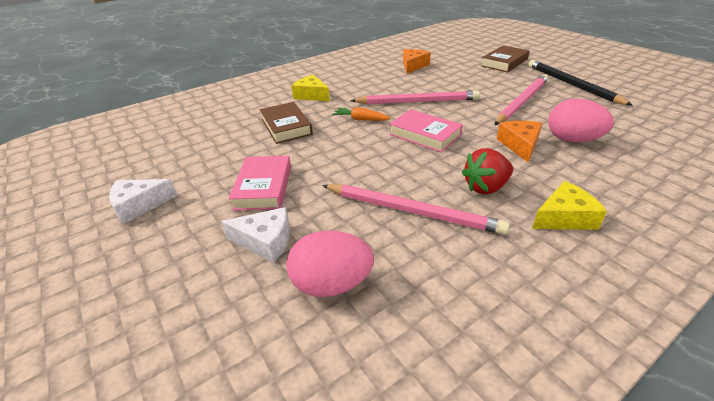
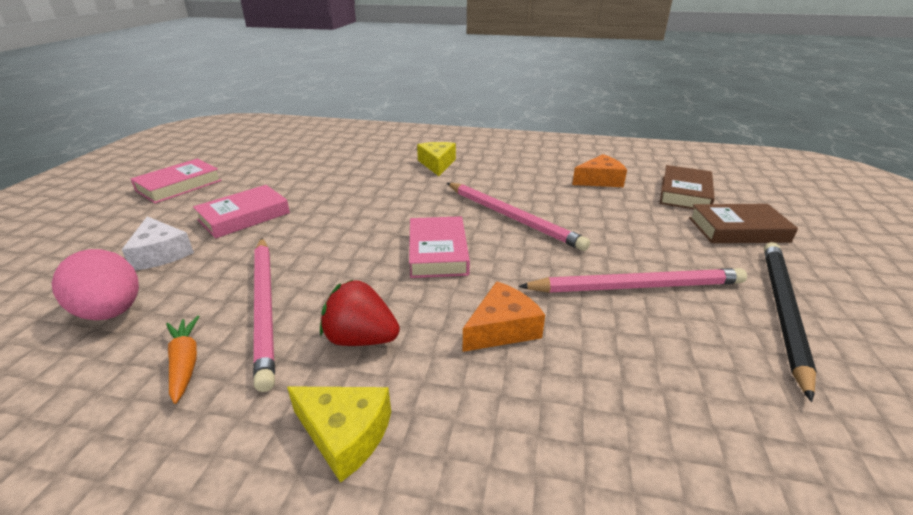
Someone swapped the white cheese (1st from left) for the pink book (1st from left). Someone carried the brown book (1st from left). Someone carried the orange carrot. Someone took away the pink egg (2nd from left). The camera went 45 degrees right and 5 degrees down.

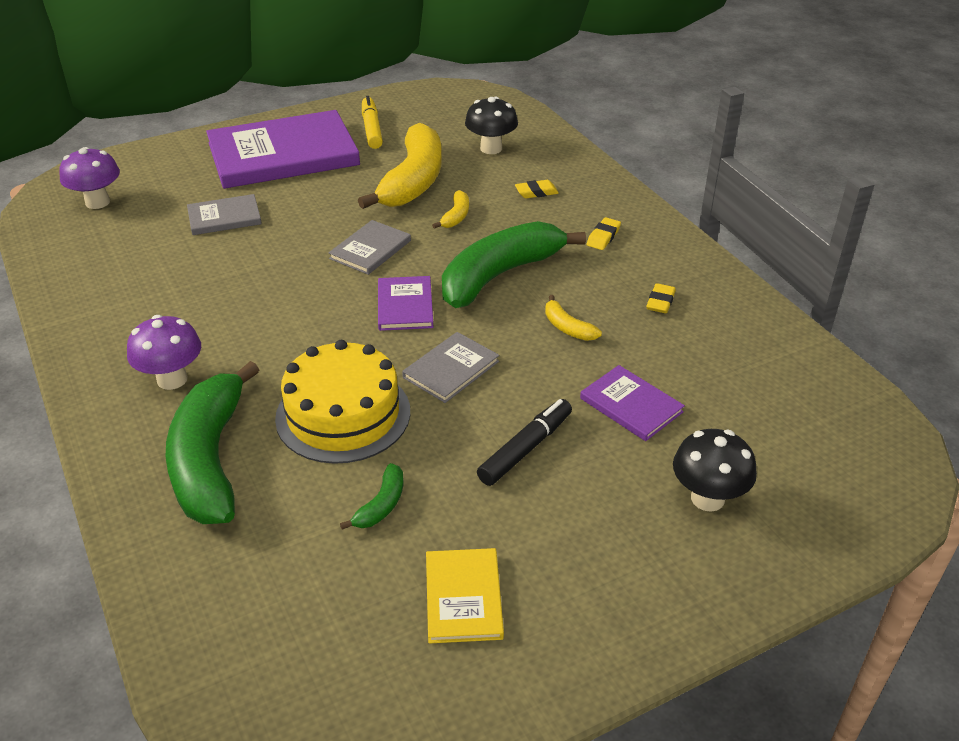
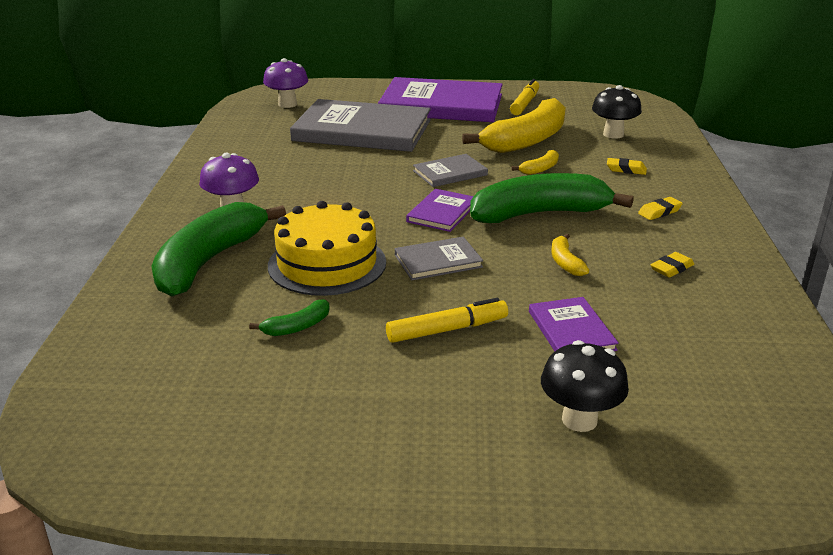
Someone scaled the grey book (1st from left) by 2.18. Someone took away the yellow book. Someone repainted the black marker, which became the yellow marker (1st from left). The camera went 30 degrees right and 10 degrees down.

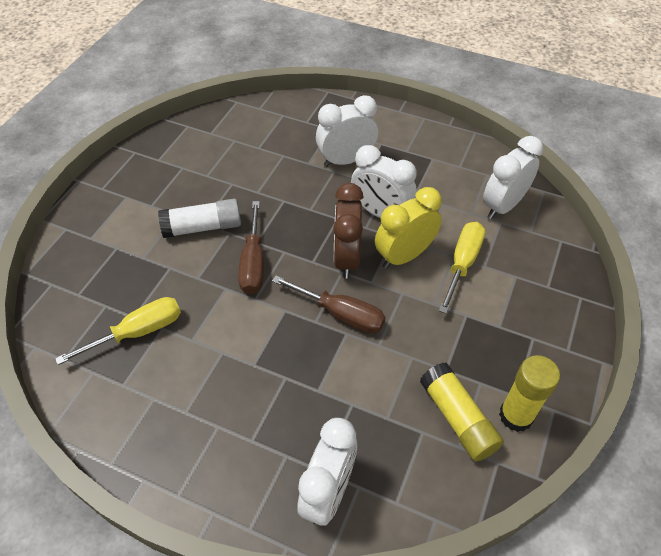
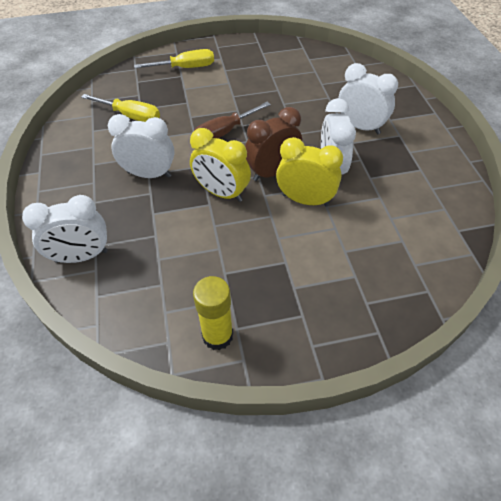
Someone took away the white glue stick. Someone swapped the brown screwdriver (2nd from left) for the yellow clock (1st from left). Someone took away the yellow glue stick (1st from left). Someone carried the yellow screwdriver (2nd from left). Someone carried the white clock (4th from left in the first image). The camera went 55 degrees right and 0 degrees up.

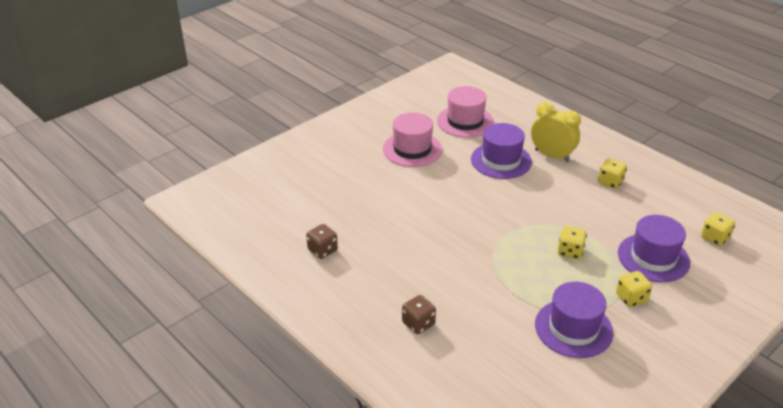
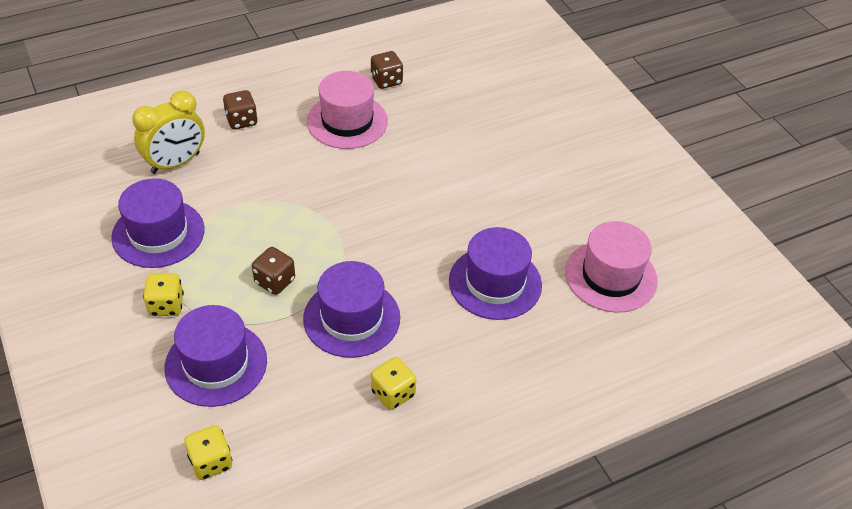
Someone carried the pink hat (1st from left). Someone carried the yellow clock. Someone repainted the yellow dice (1st from left), which became the brown dice (2nd from left). Someone put down the purple hat (3rd from left). The camera went 105 degrees right and 10 degrees up.

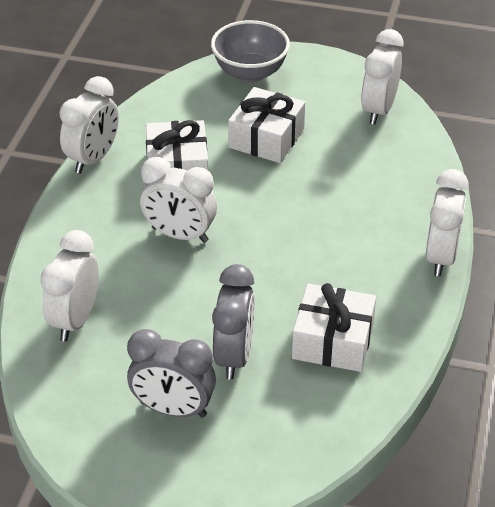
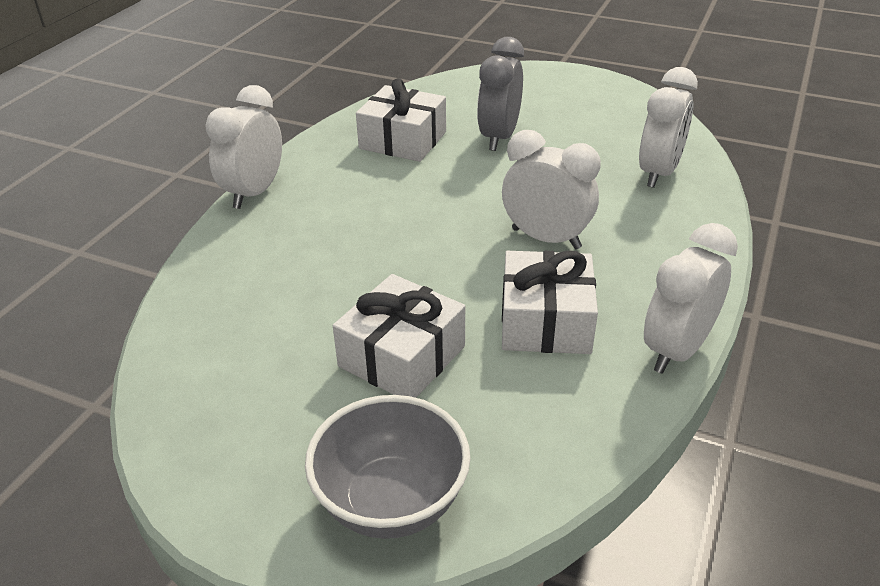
Someone took away the grey clock (1st from left). Someone took away the white clock (4th from left). The camera went 170 degrees left and 5 degrees down.

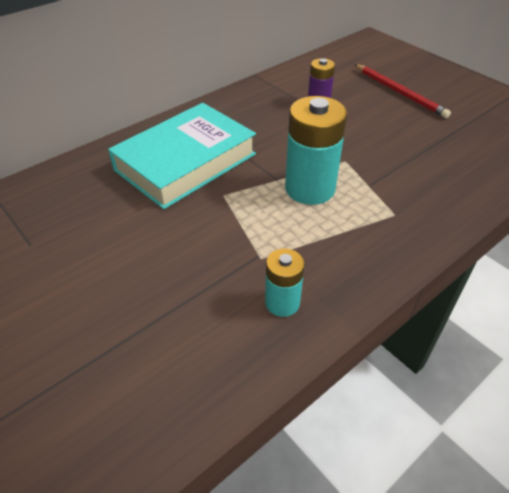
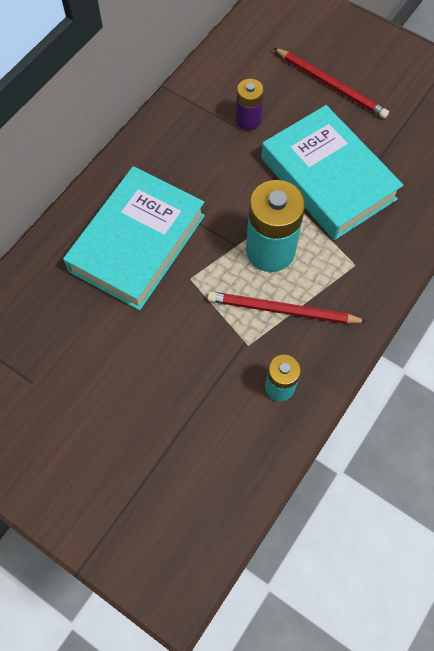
Someone put down the red pencil (1st from left). Someone put down the turquoise book (2nd from left). The camera went 15 degrees left and 20 degrees up.

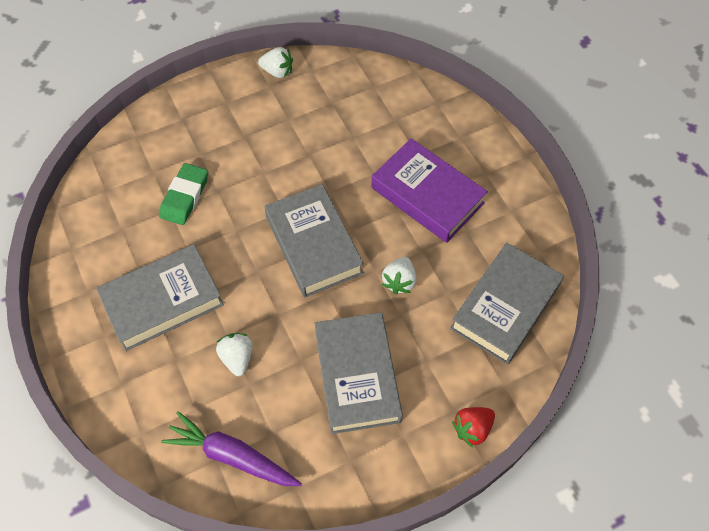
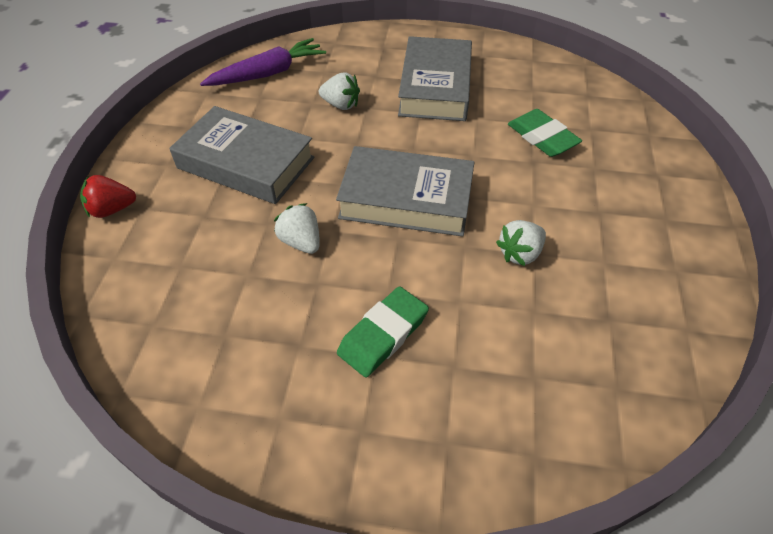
Someone carried the white strawberry (2nd from left in the first image). Someone swapped the purple book for the green eraser (1st from left). Someone took away the grey book (4th from left). Someone rotated the red strawberry by 105 degrees counterclockwise. The camera went 125 degrees right and 10 degrees down.

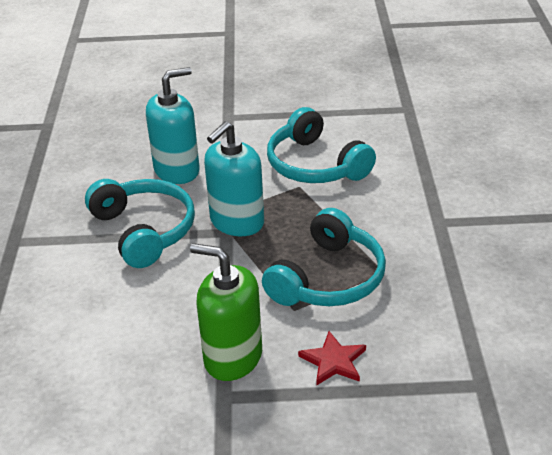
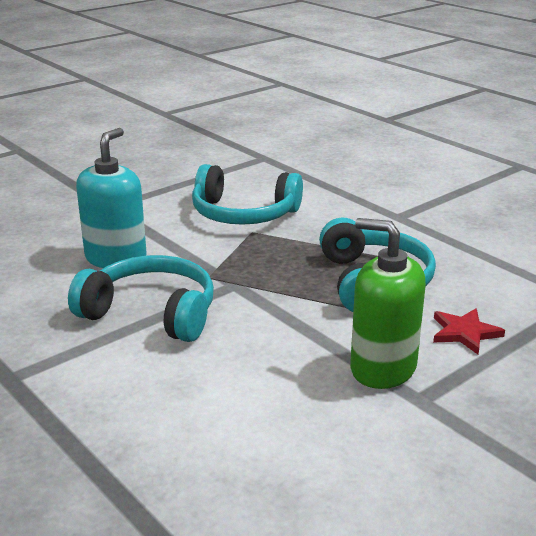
Someone rotated the green soap dispenser by 45 degrees clockwise. Someone took away the turquoise soap dispenser (2nd from left). The camera went 40 degrees left and 10 degrees down.

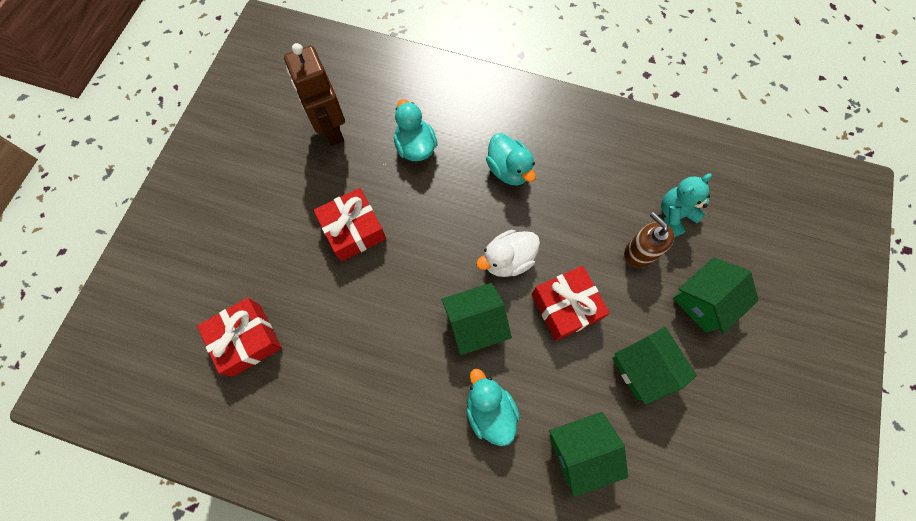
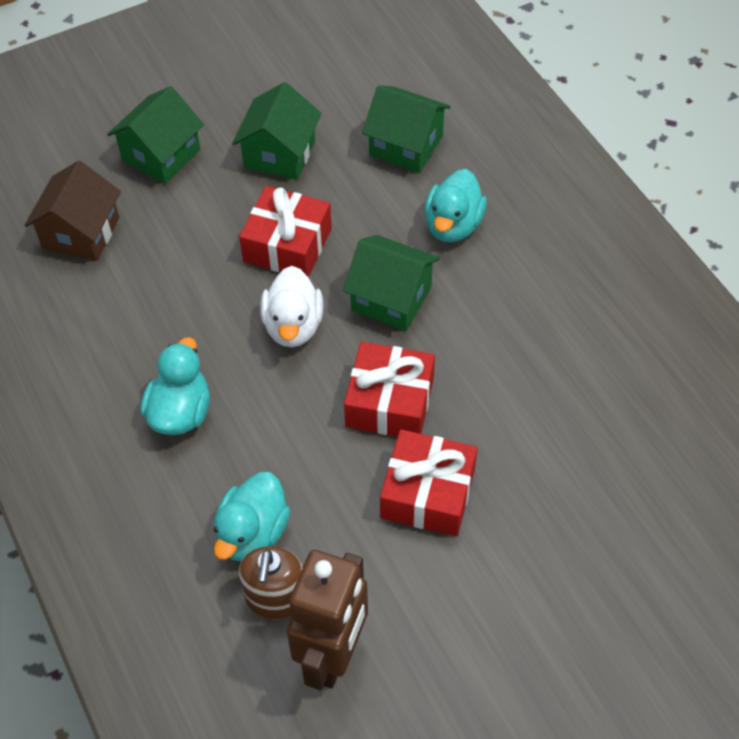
Someone carried the red gift (1st from left in the first image). Someone rotated the white duck by 75 degrees clockwise. Someone carried the brown soap dispenser. Someone swapped the turquoise teddy bear for the brown house. Someone rotated the green house (4th from left in the first image) by 60 degrees counterclockwise. The camera went 135 degrees left and 15 degrees down.

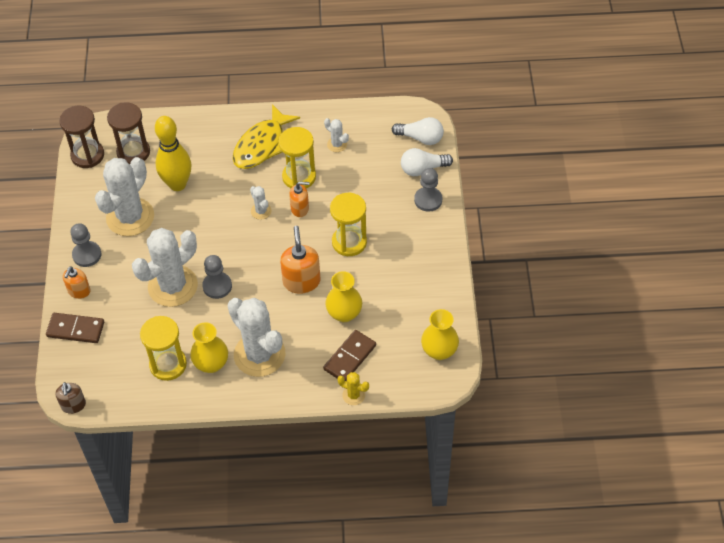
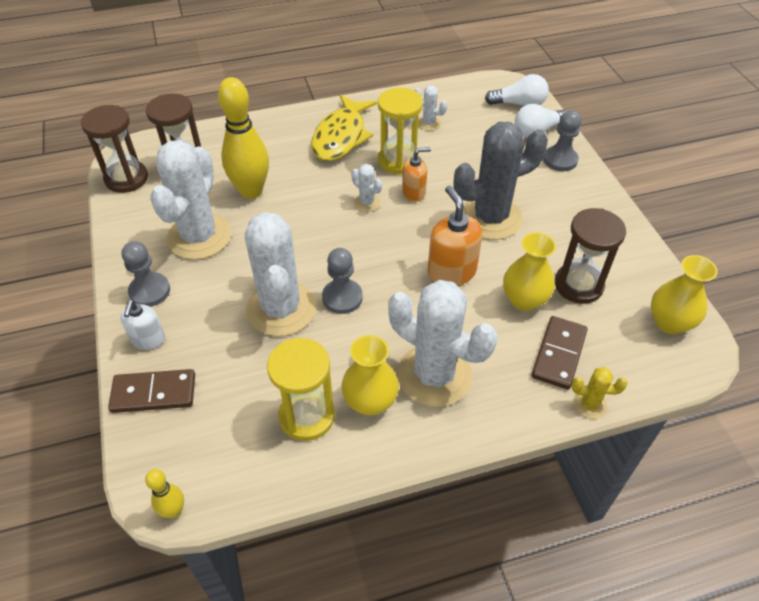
Someone swapped the brown soap dispenser for the yellow bowling pin (1st from left). Someone repainted the orange soap dispenser (1st from left), which became the white soap dispenser. Someone rotated the white cactus (2nd from left) by 45 degrees counterclockwise. Someone swapped the yellow hourglass (3rd from left) for the grey cactus. Someone put down the brown hourglass (3rd from left). The camera went 15 degrees left and 5 degrees down.

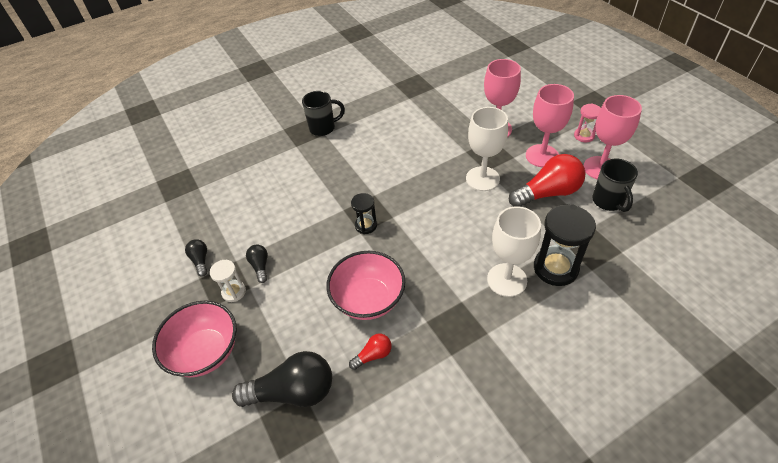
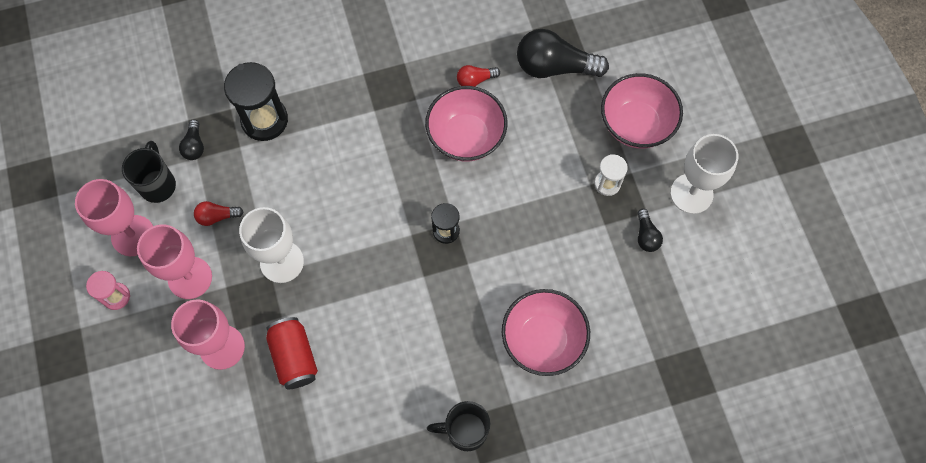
Someone carried the black light bulb (2nd from left in the first image). Someone carried the white goblet (2nd from left). Someone scaled the red light bulb (2nd from left in the first image) by 0.48. Someone put down the red can. Someone put down the pink bowl (2nd from left). The camera went 170 degrees left and 20 degrees up.

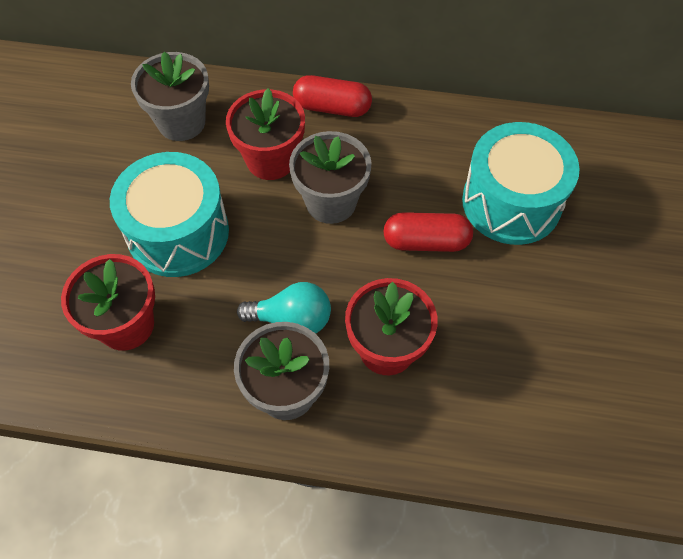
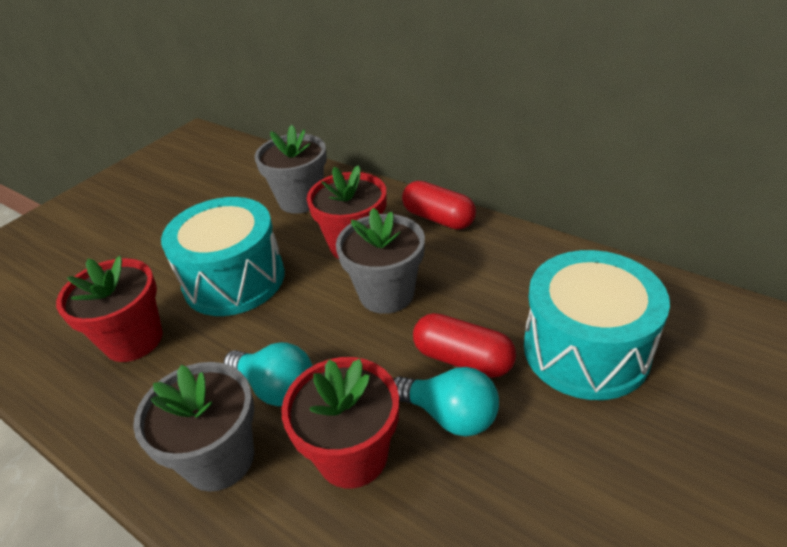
Someone put down the turquoise light bulb (2nd from left). The camera went 30 degrees right and 20 degrees down.

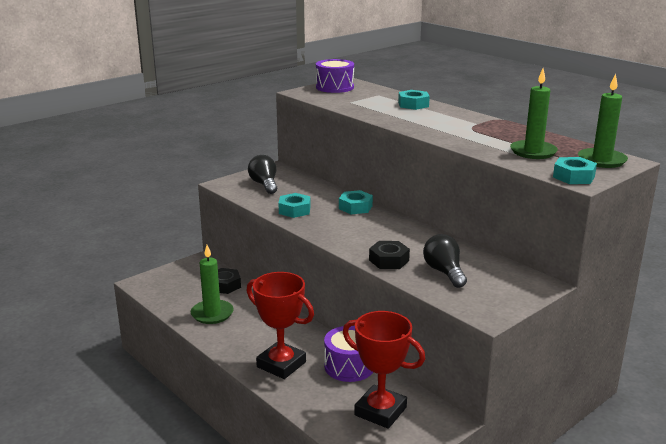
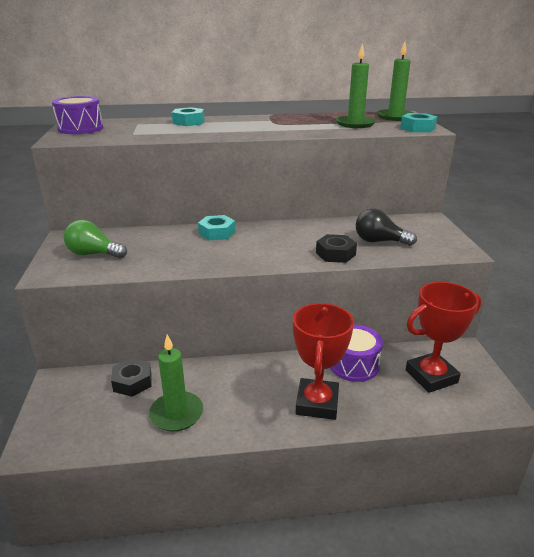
Someone rotated the red trophy (1st from left) by 60 degrees counterclockwise. Someone repainted the black light bulb (1st from left), which became the green light bulb. Someone took away the turquoise nut (1st from left). The camera went 55 degrees left and 5 degrees up.

